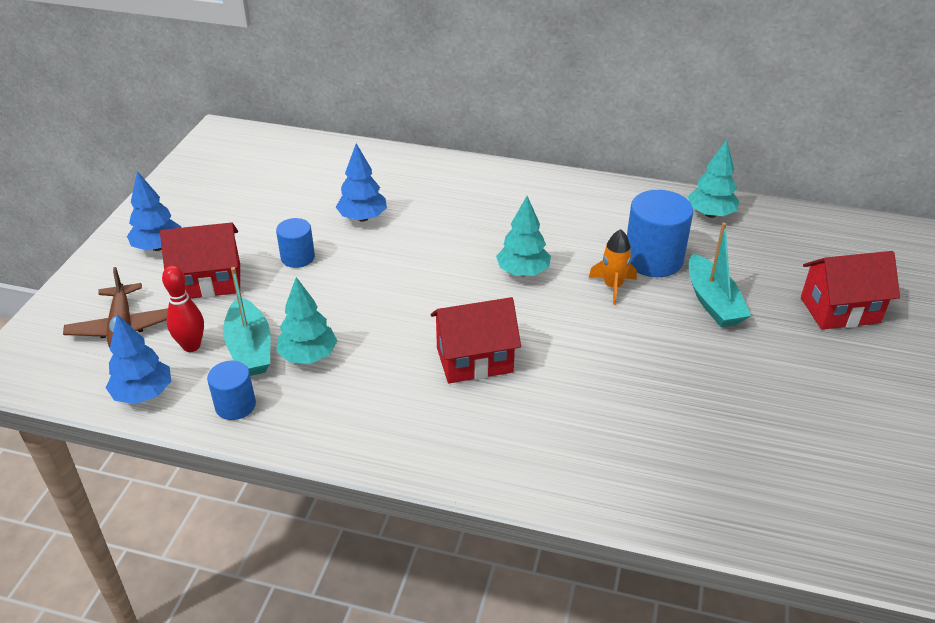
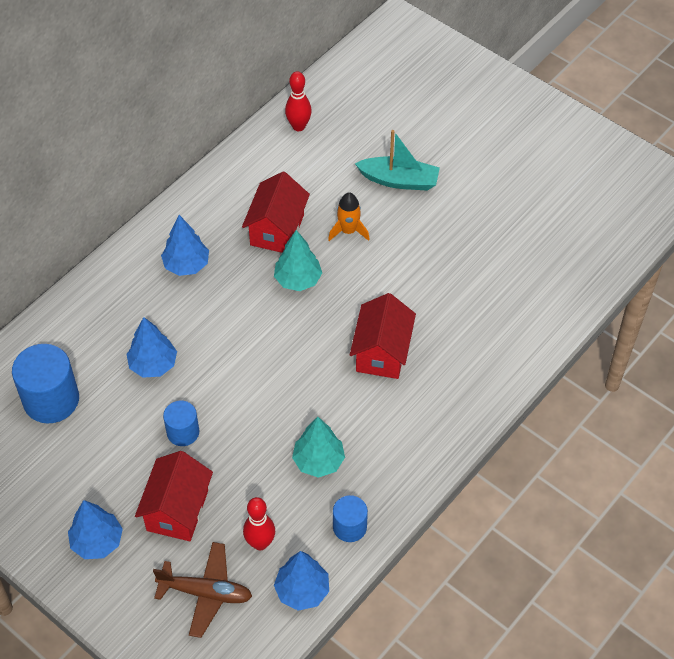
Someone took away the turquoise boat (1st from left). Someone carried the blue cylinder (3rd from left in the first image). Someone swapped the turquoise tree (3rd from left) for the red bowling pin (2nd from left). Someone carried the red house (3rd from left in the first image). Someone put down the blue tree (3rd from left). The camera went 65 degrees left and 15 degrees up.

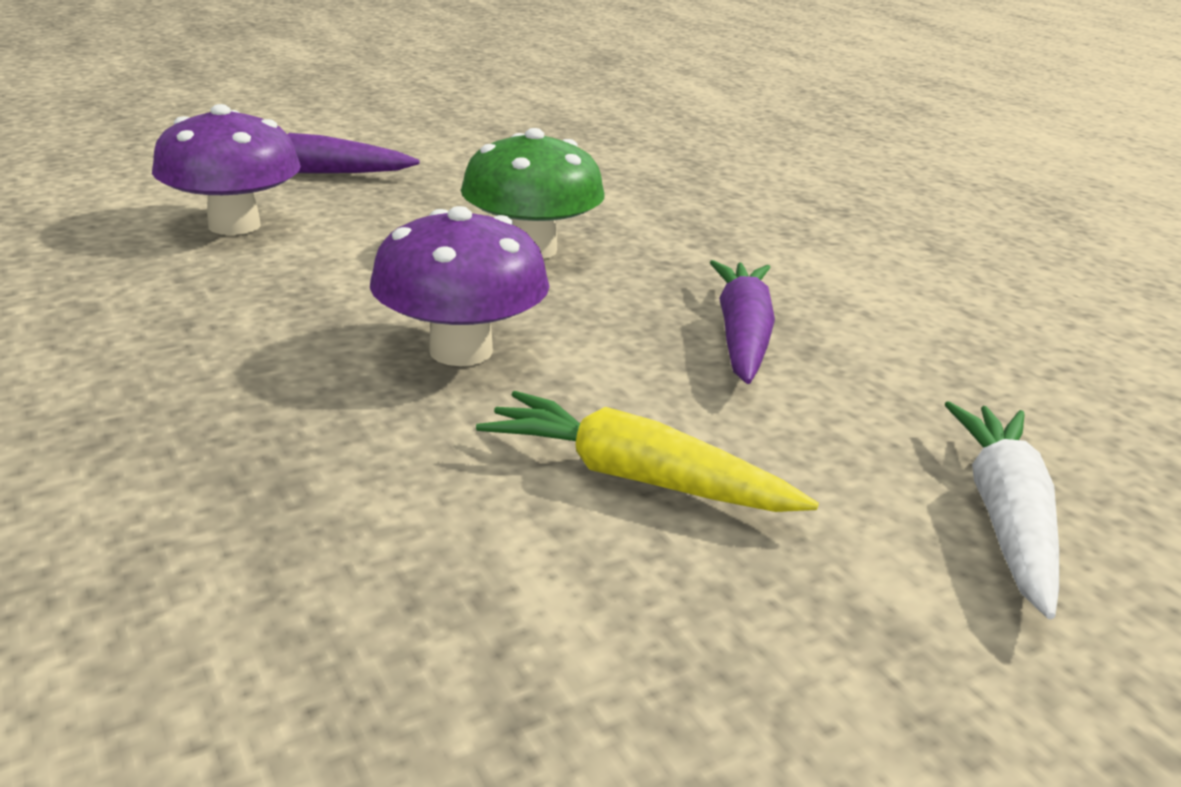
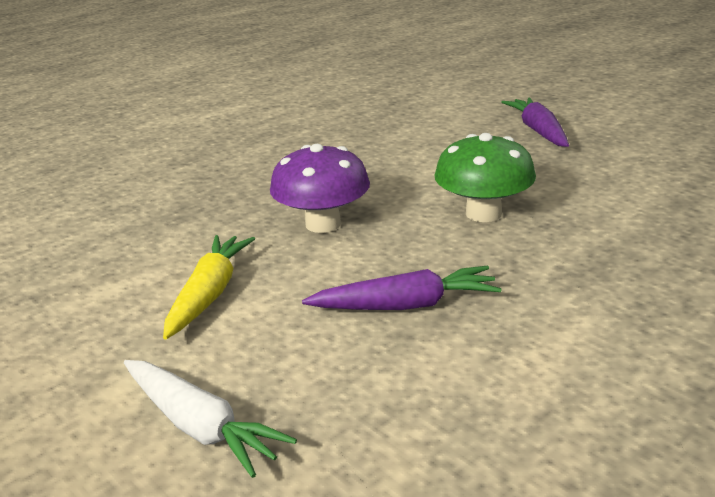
Someone took away the purple mushroom (1st from left). Someone rotated the white carrot by 45 degrees clockwise. The camera went 80 degrees right and 0 degrees up.

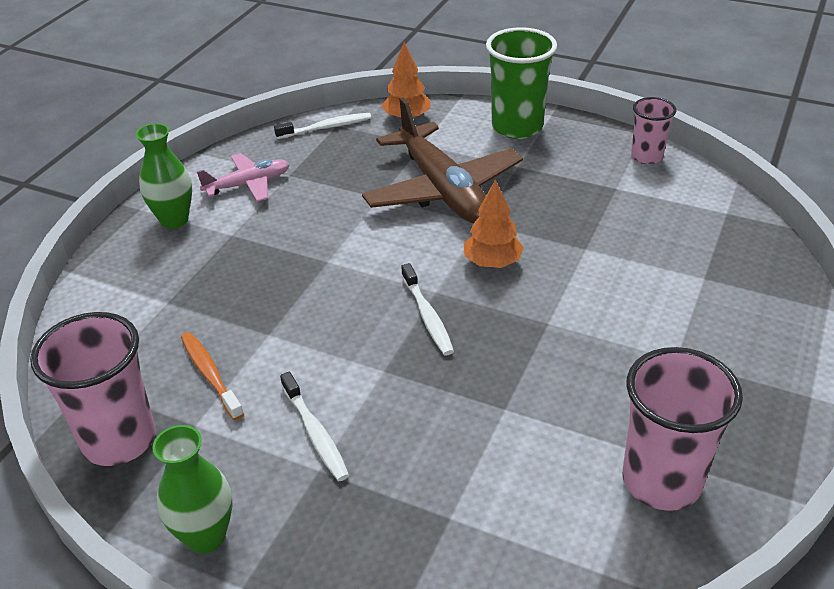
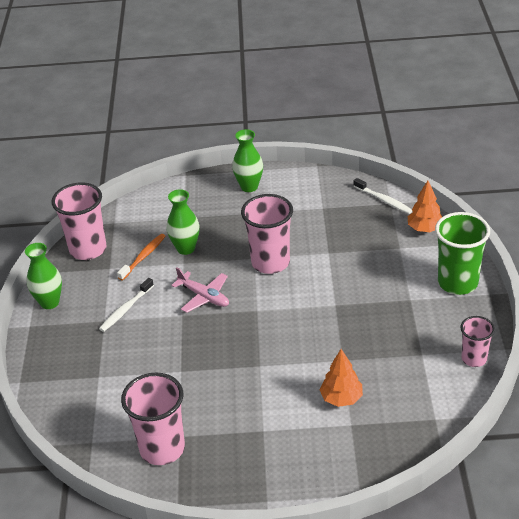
Someone carried the pink plane. Someone took away the brown plane. Someone took away the white toothbrush (3rd from left). Someone carried the orange tree (2nd from left in the first image). Someone put down the green vase (2nd from left). Someone put down the pink cup (3rd from left). The camera went 65 degrees right and 0 degrees up.

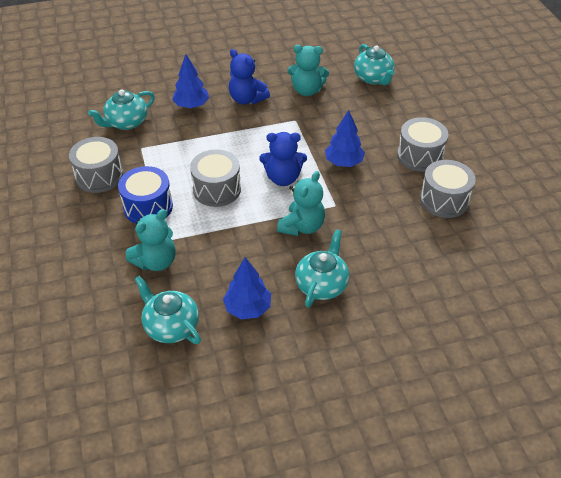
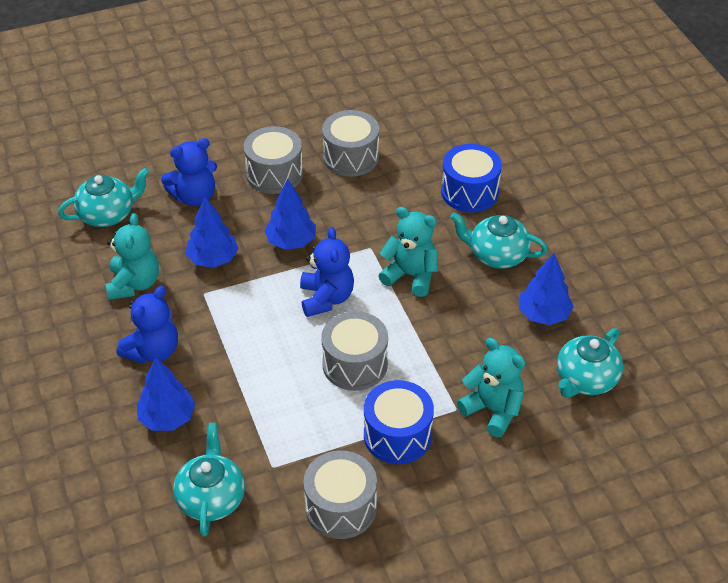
Someone rotated the turquoise teapot (1st from left in the first image) by 135 degrees counterclockwise. Someone put down the blue teddy bear (2nd from left). Someone put down the blue tree (2nd from left). Someone put down the blue drum (2nd from left). The camera went 95 degrees left and 0 degrees up.

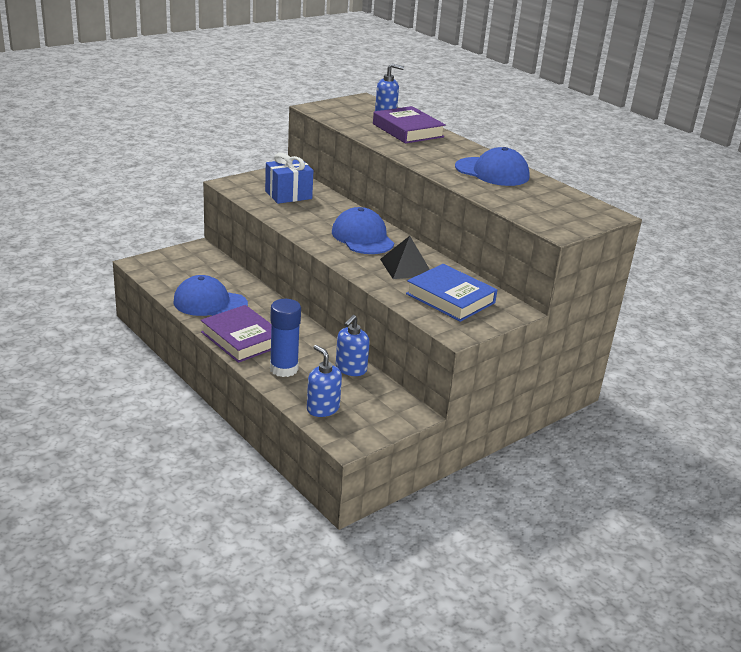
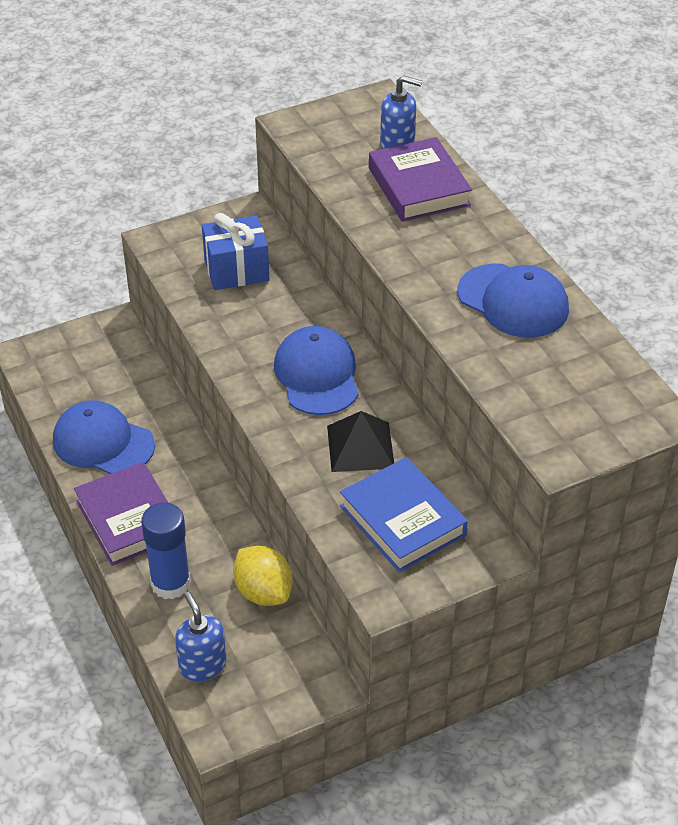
Someone swapped the blue soap dispenser (2nd from left) for the yellow lemon. The camera went 15 degrees right and 15 degrees up.

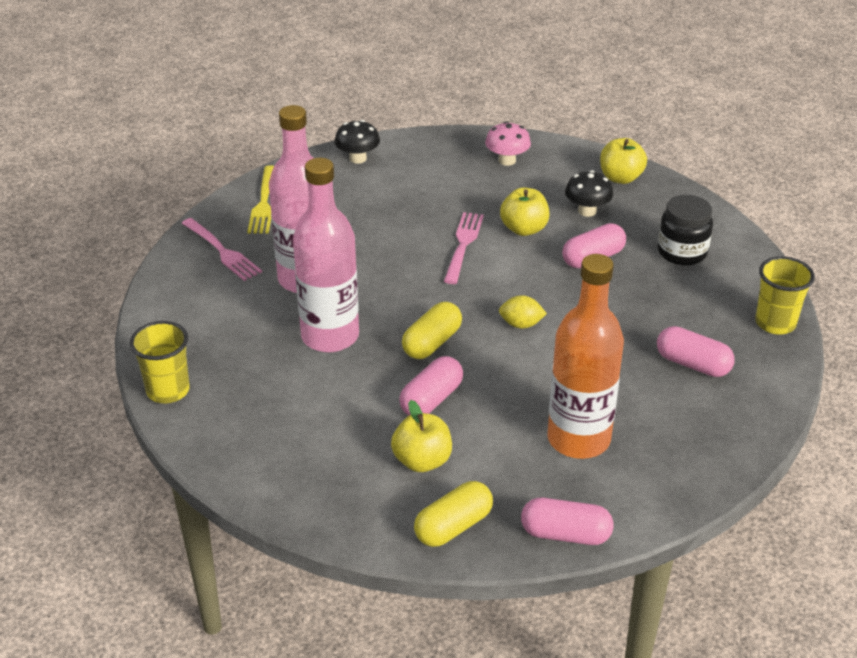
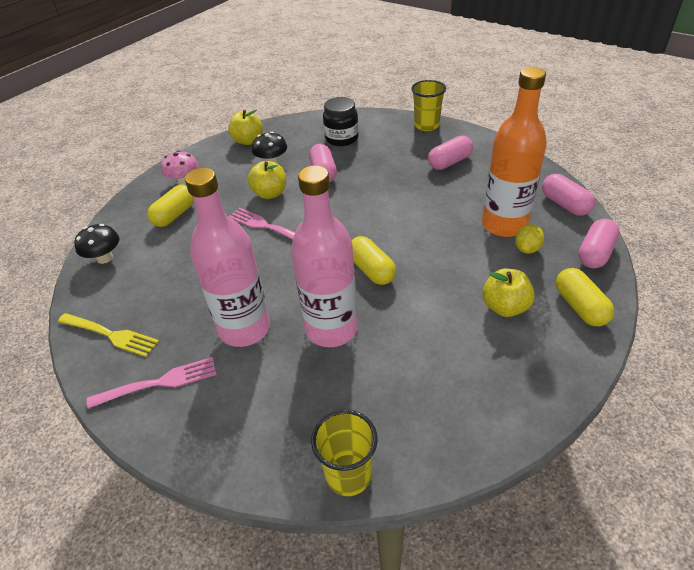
Someone carried the pink capsule (1st from left in the first image). Someone carried the yellow lemon. Someone put down the yellow capsule (1st from left). The camera went 65 degrees left and 5 degrees up.

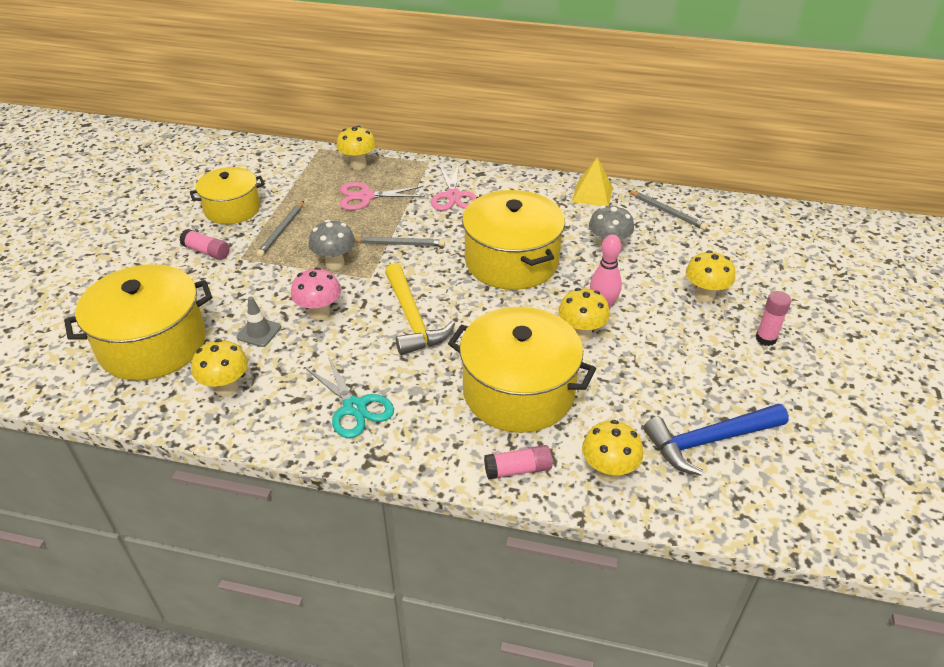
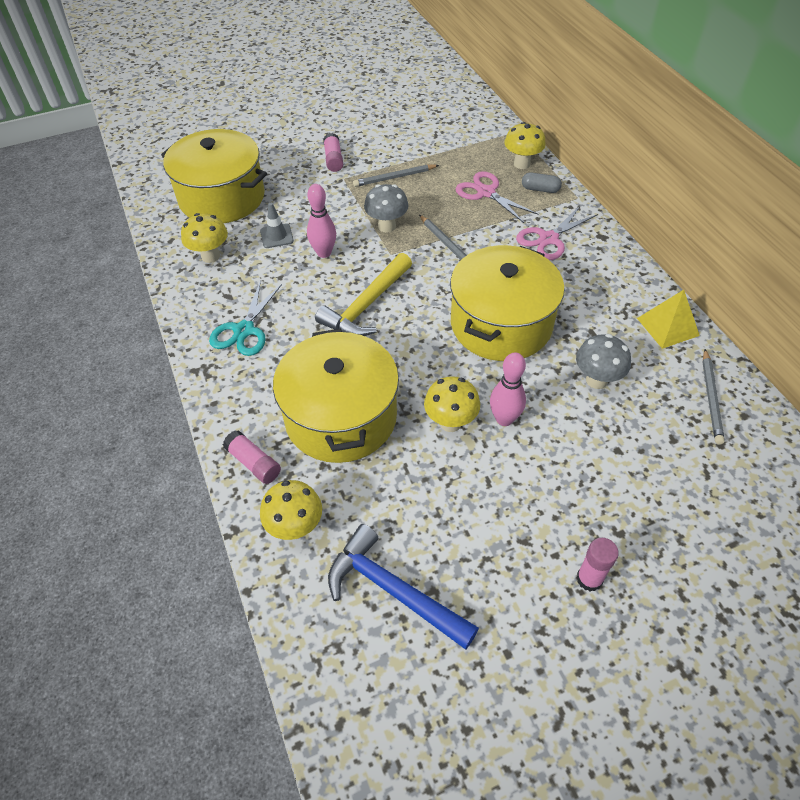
Someone took away the yellow pot (2nd from left). Someone swapped the pink mushroom for the pink bowling pin (1st from left). Someone took away the yellow mushroom (5th from left). Someone put down the grey capsule. The camera went 55 degrees right and 10 degrees up.

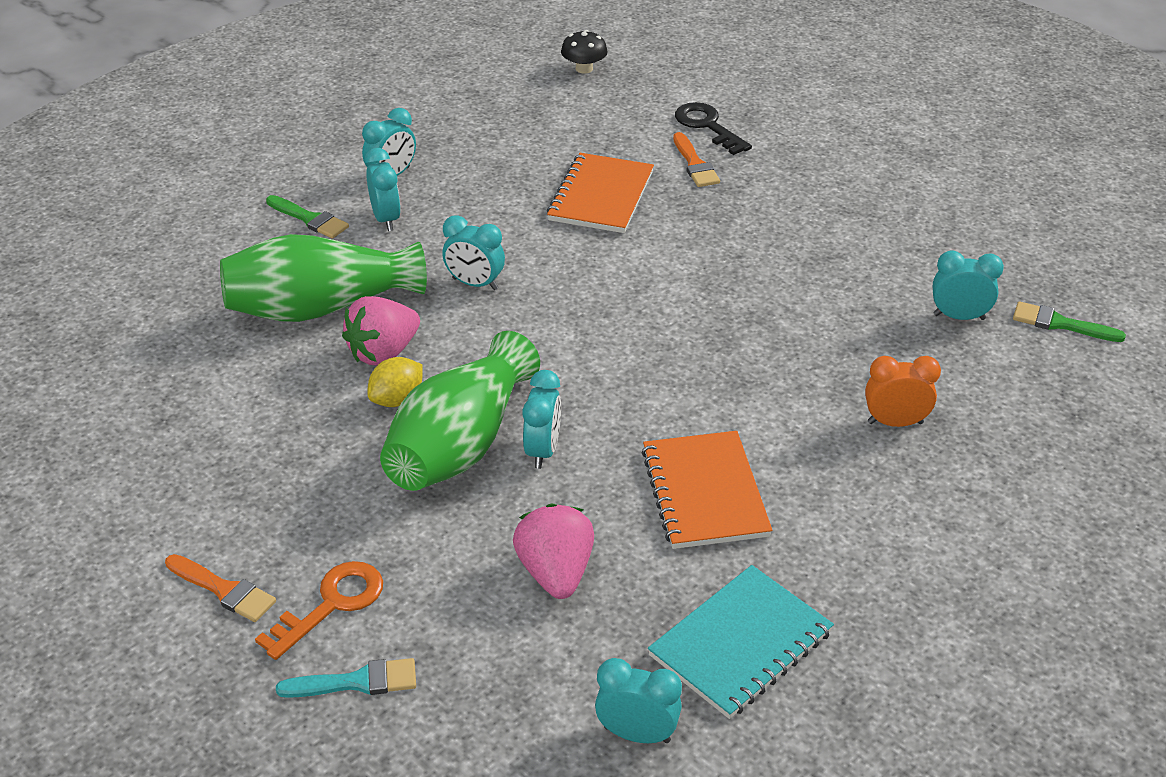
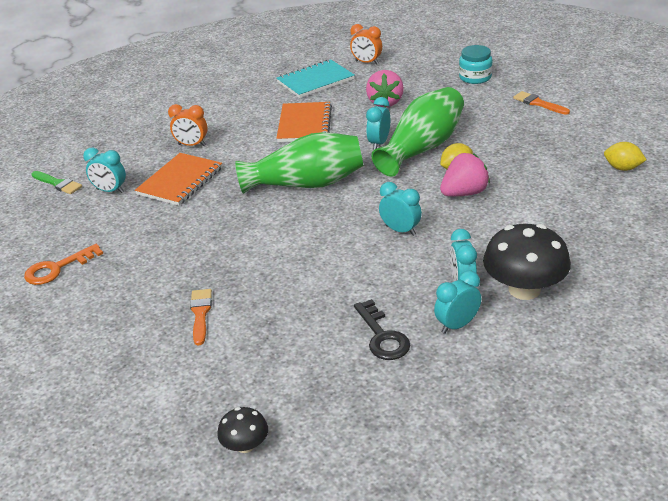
Someone carried the green vase (1st from left). Someone carried the orange key. Someone swapped the green brush (1st from left) for the black mushroom (2nd from left). Someone swapped the turquoise brush for the turquoise jar. Someone carried the orange notebook (1st from left). Someone repainted the turquoise clock (5th from left), which became the orange clock (2nd from left). Someone carried the black key. Someone put down the yellow lemon (2nd from left). The camera went 165 degrees left and 5 degrees down.

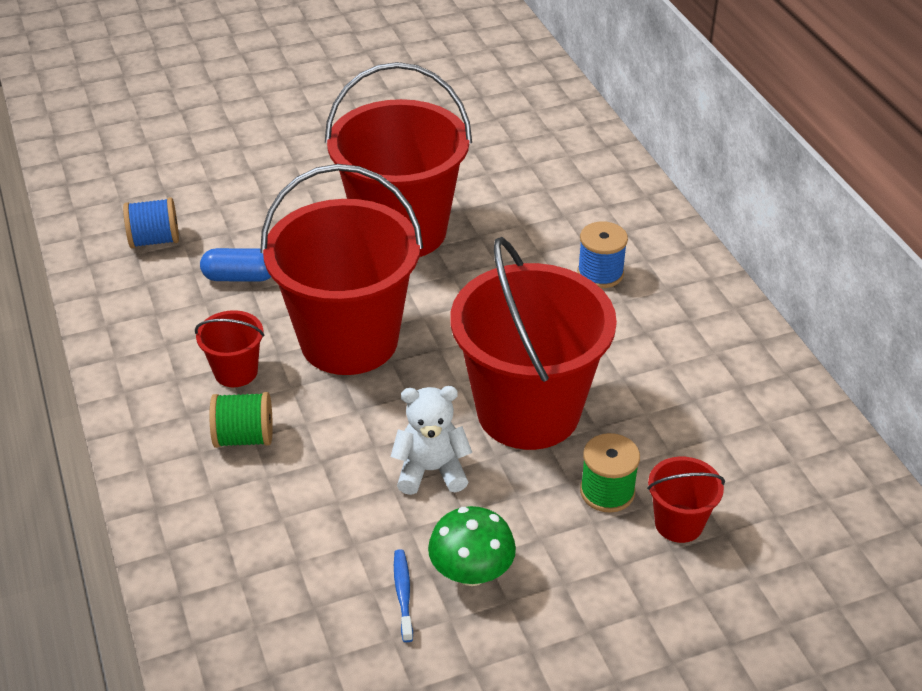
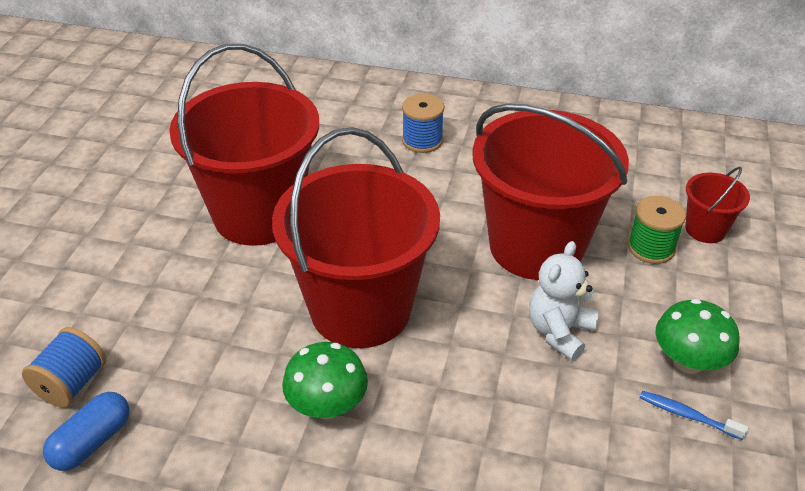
Someone swapped the red bucket (1st from left) for the green mushroom (1st from left). Someone carried the blue capsule. Someone took away the green spool (1st from left). The camera went 55 degrees left and 0 degrees up.

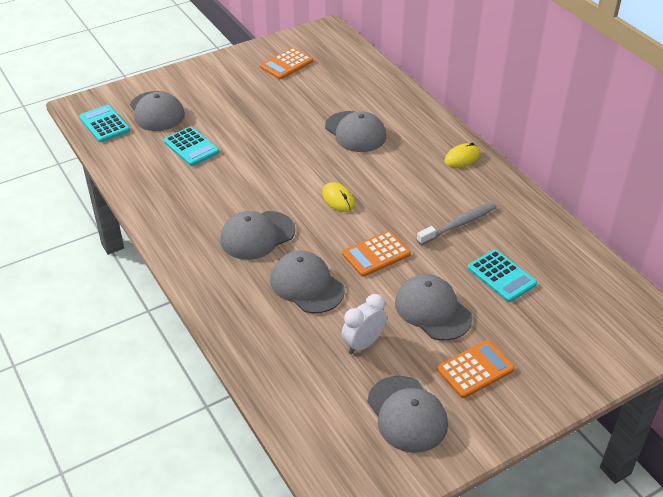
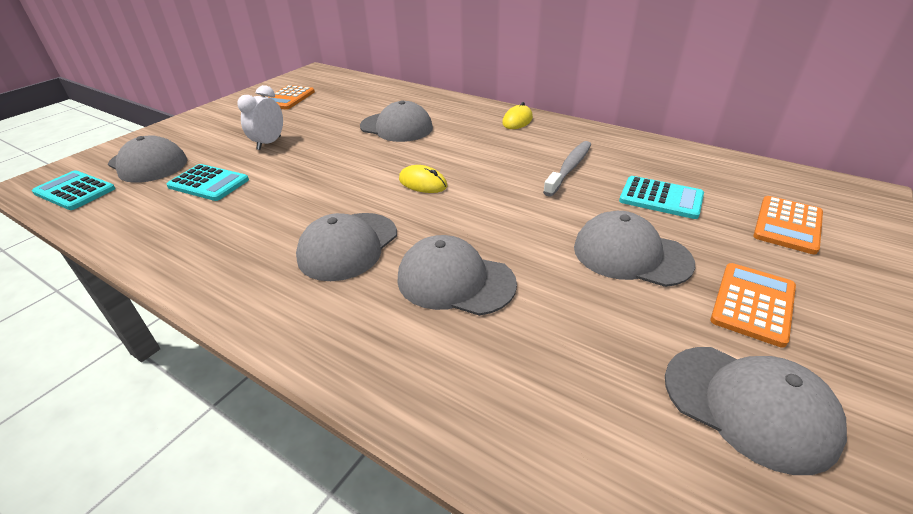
Someone carried the orange calculator (2nd from left in the first image). Someone carried the white clock. The camera went 25 degrees left and 5 degrees down.

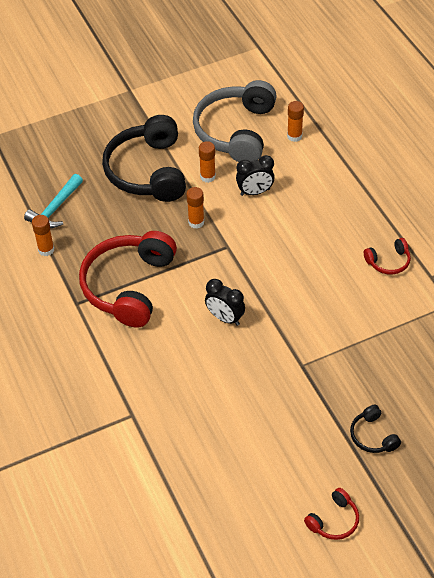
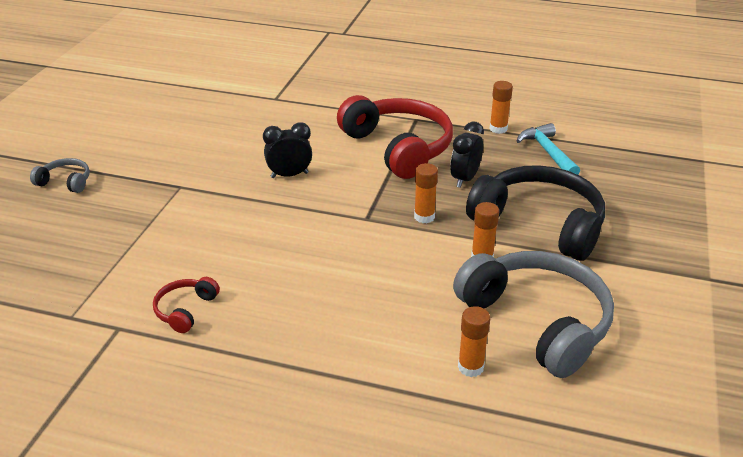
Someone carried the black clock (2nd from left). Someone took away the red headphones (2nd from left). Someone repainted the black headphones (2nd from left), which became the grey headphones (1st from left). The camera went 130 degrees right and 15 degrees down.

